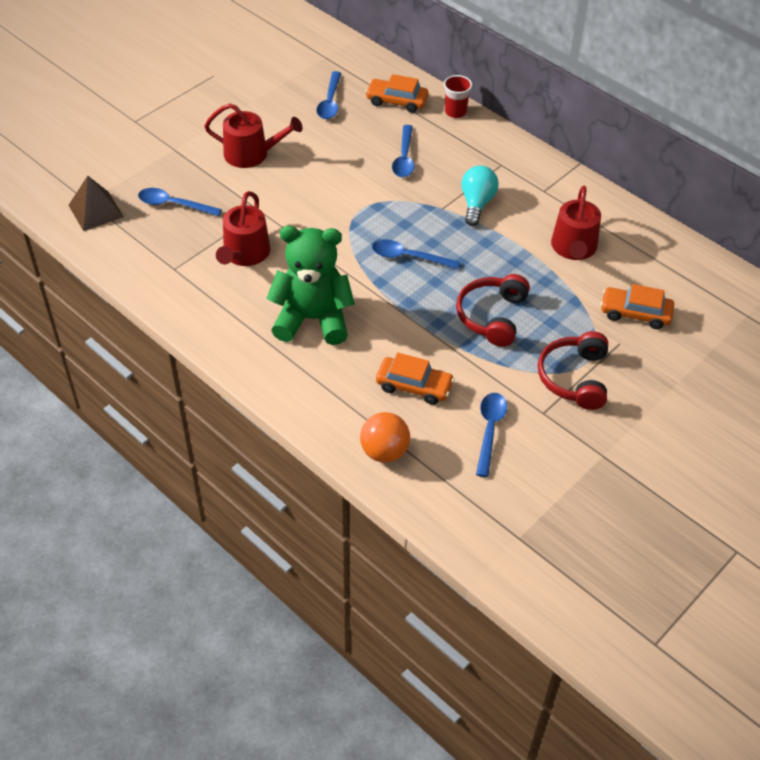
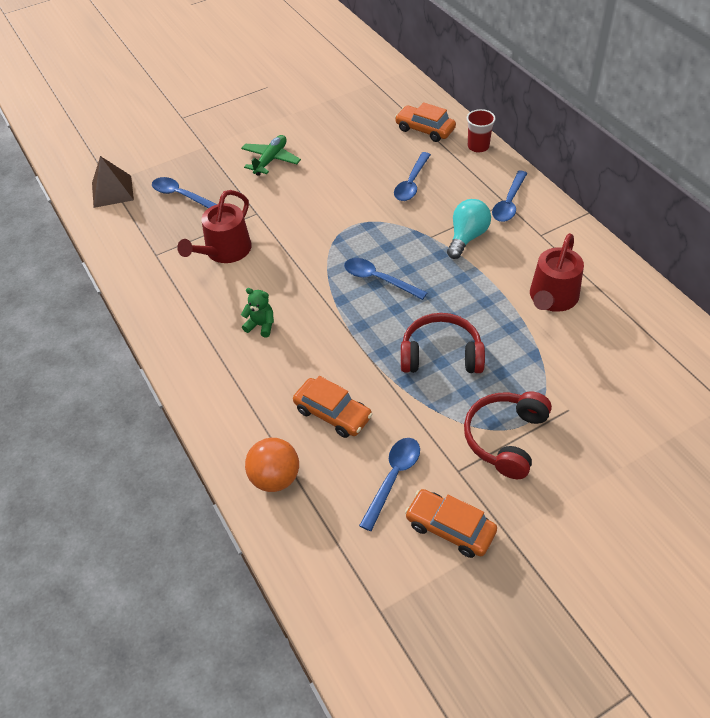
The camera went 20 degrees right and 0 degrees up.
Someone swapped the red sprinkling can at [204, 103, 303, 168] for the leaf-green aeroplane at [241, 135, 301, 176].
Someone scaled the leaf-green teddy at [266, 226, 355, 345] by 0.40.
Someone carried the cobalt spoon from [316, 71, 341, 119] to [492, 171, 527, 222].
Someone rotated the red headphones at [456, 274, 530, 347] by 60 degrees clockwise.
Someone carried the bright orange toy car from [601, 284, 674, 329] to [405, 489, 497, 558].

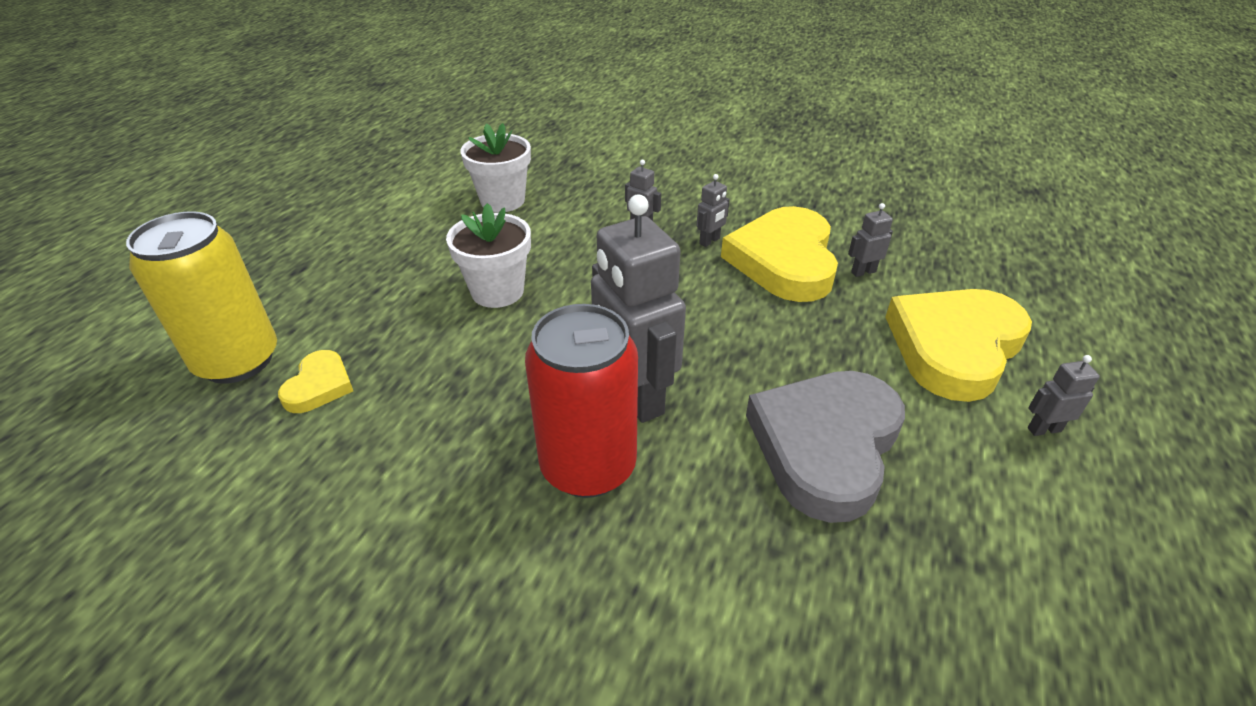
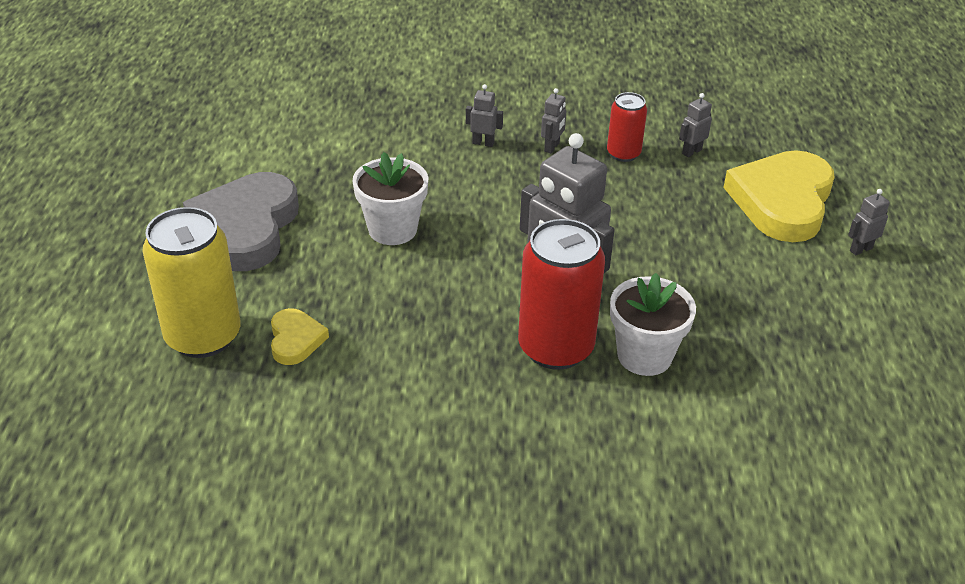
The camera went 20 degrees left and 0 degrees up.
Someone carried the pure white potted plant from [461, 123, 531, 212] to [610, 273, 696, 376].
Someone swapped the yellow heart shape at [721, 206, 838, 302] for the red tin at [607, 92, 647, 162].
Someone carried the grey heart shape from [746, 371, 905, 523] to [183, 172, 299, 271].

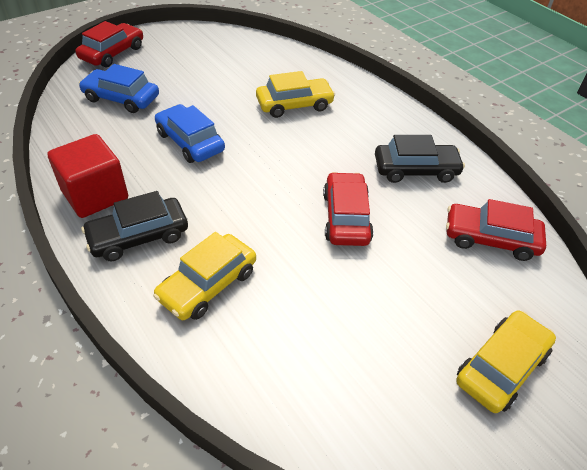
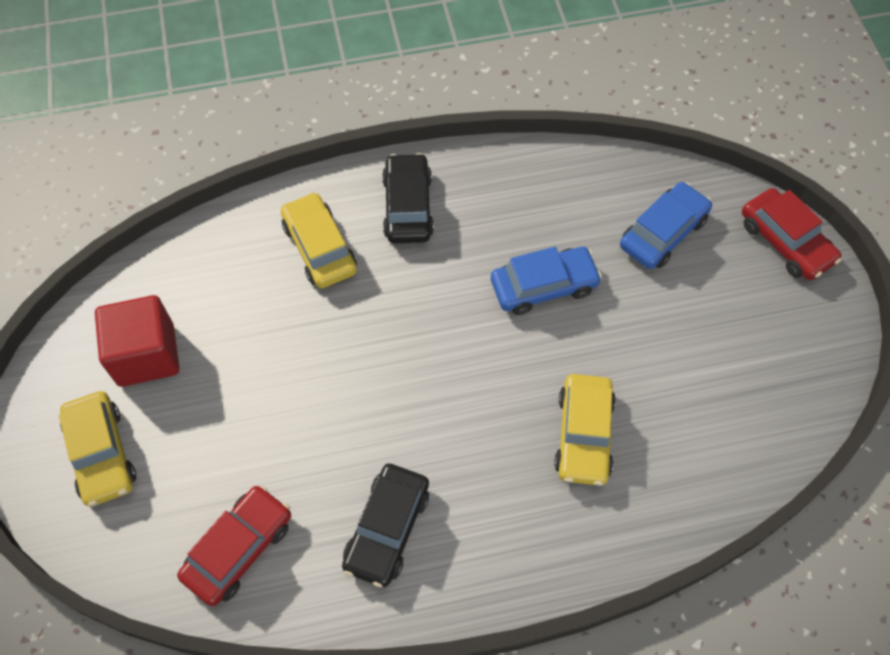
The camera went 115 degrees right and 15 degrees up.
Someone carried the red cube from [47, 134, 128, 218] to [95, 295, 179, 387].
Someone took away the red toy car at [323, 172, 374, 246].

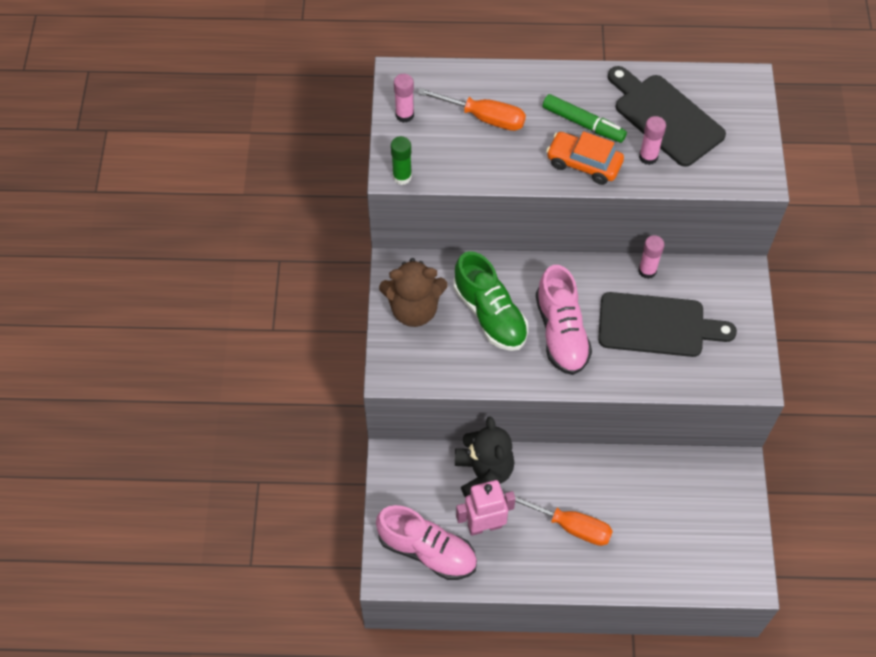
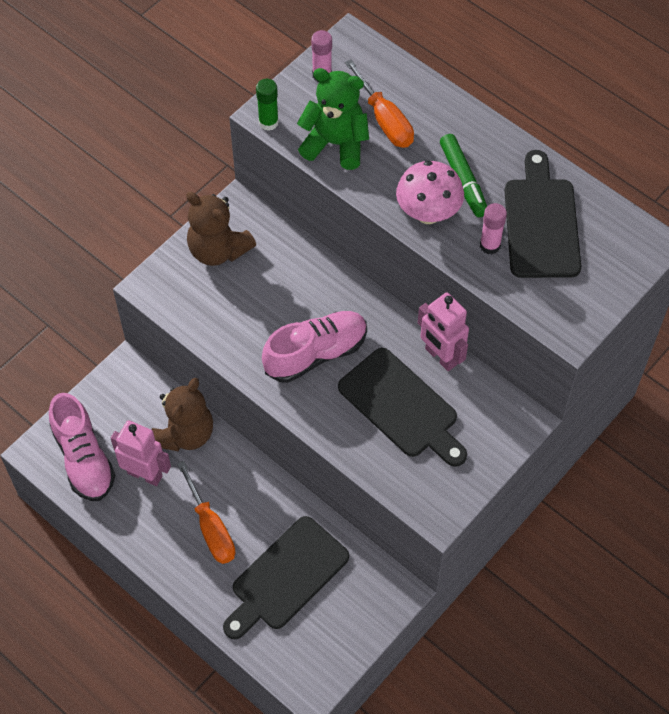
The camera went 40 degrees right and 0 degrees up.
Someone took away the leaf-green sneaker at [453, 251, 528, 351].
Someone repainted the black teddy at [455, 416, 514, 497], which became the dark brown teddy at [151, 378, 213, 451].
Someone rotated the rosy sneaker at [536, 265, 592, 375] by 150 degrees counterclockwise.
Someone swapped the bright orange toy car at [546, 131, 624, 185] for the rosy toadstool at [396, 161, 464, 224].
Someone swapped the rosy glue stick at [638, 235, 664, 279] for the rosy robot figure at [418, 293, 469, 371].
Someone put down the black bread board at [223, 516, 349, 639].
Someone put down the leaf-green teddy at [297, 68, 369, 170].

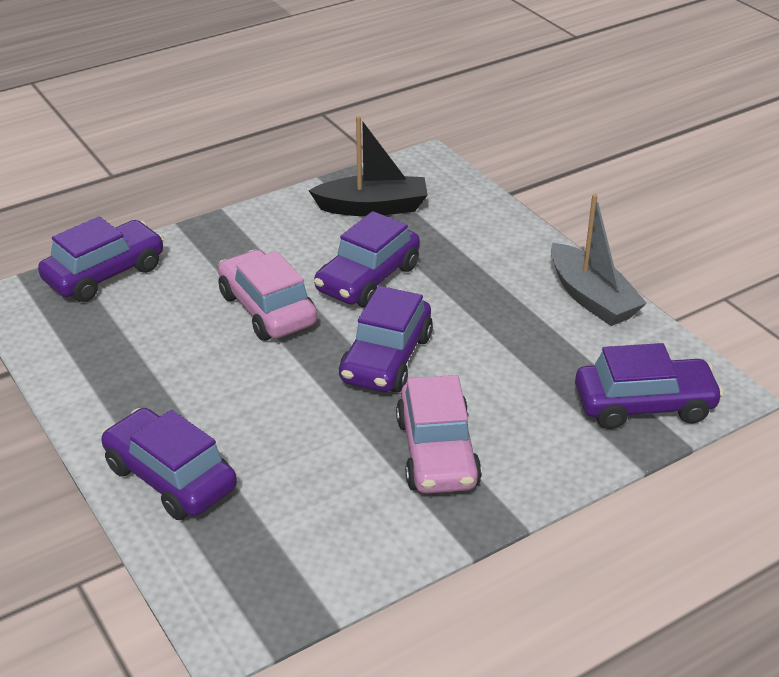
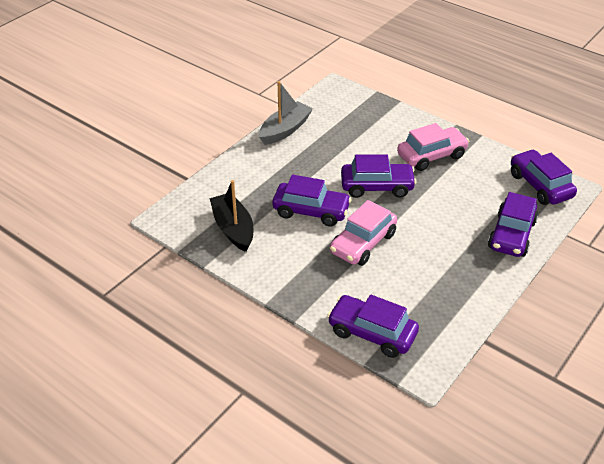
The camera went 110 degrees left and 5 degrees up.
Someone carried the purple toy car from [575, 343, 724, 429] to [511, 149, 577, 205].

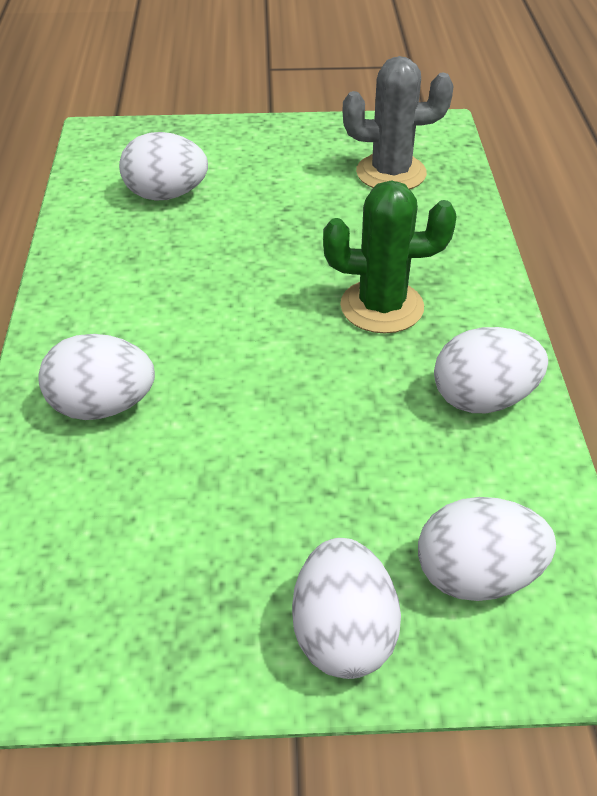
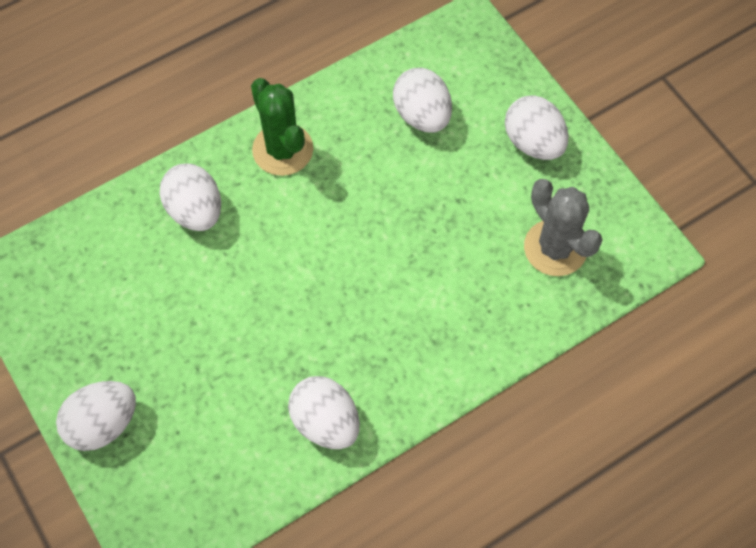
The camera went 60 degrees right and 20 degrees up.
Someone carried the leaf-green prickly plant from [323, 180, 457, 334] to [251, 78, 313, 176].
Someone carried the pure white egg from [418, 497, 556, 601] to [505, 95, 569, 160].

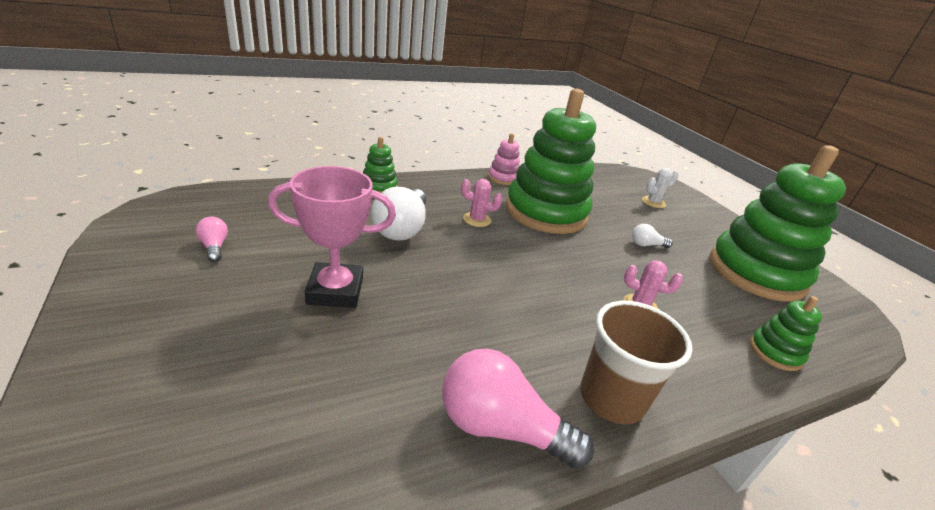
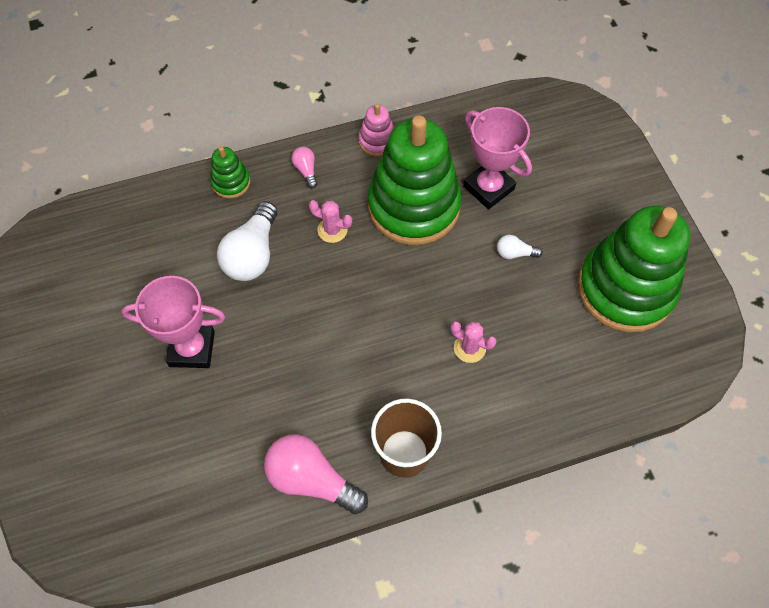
The camera went 10 degrees right and 30 degrees up.
Someone carried the rosy light bulb from [196, 217, 228, 262] to [291, 147, 317, 189].
Someone took away the pure white prickly plant at [642, 168, 679, 208].
Someone took away the leaf-green stacking toy at [750, 296, 822, 371].
Someone put down the rosy prize cup at [463, 107, 532, 209].

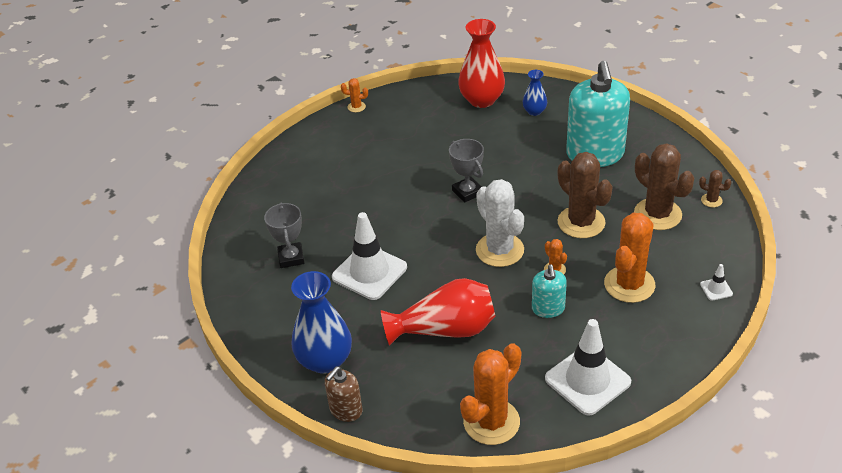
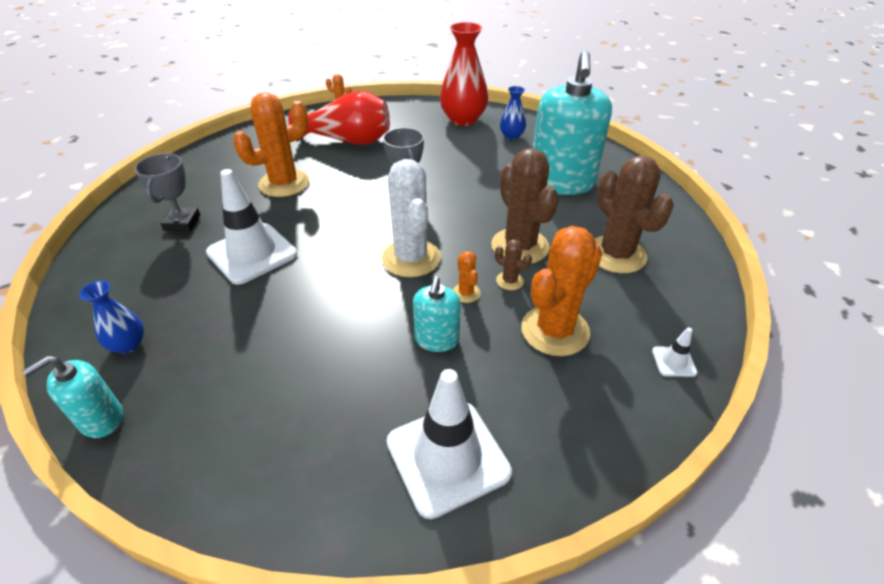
The camera went 10 degrees right and 0 degrees up.
Someone scaled the cobalt vase at [291, 271, 352, 374] by 0.52.
Someone repainted the dark brown pump bottle at [325, 367, 362, 422], which became the teal pump bottle at [22, 356, 123, 438].
Someone carried the red vase from [381, 278, 495, 346] to [288, 91, 390, 145].
Someone carried the bright orange prickly plant from [460, 343, 521, 445] to [233, 92, 309, 197].
Someone carried the dark brown prickly plant from [699, 170, 731, 207] to [495, 239, 532, 290].

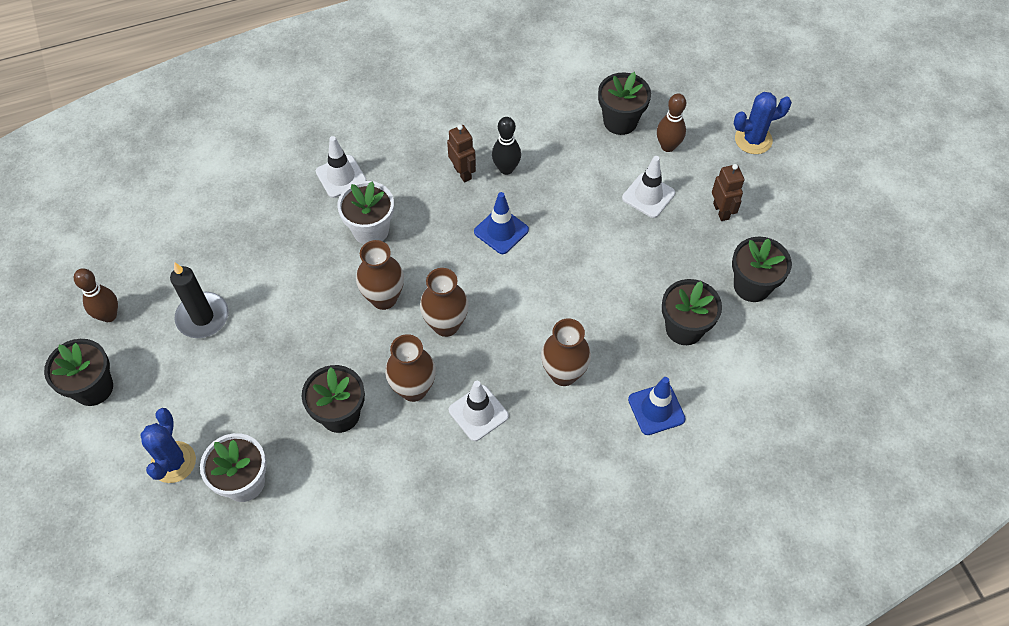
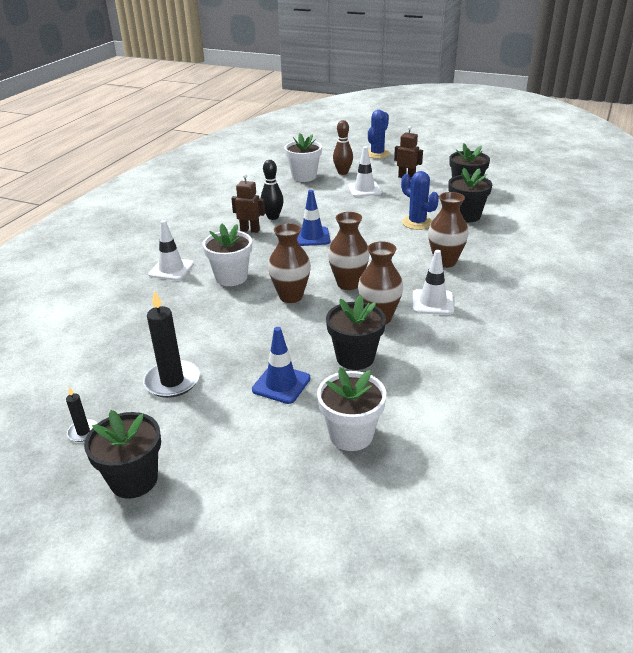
The camera went 45 degrees left and 25 degrees down.
Someone swapped the dark brown skittle at [74, 268, 118, 322] for the black pillar candle at [66, 387, 98, 442].
Someone carried the cobalt prickly plant from [140, 408, 196, 483] to [401, 171, 439, 230].
Someone repainted the black potted plant at [598, 72, 651, 135], which became the pure white potted plant at [284, 133, 322, 182].
Someone carried the cobalt road cone from [628, 377, 686, 435] to [252, 327, 311, 404].

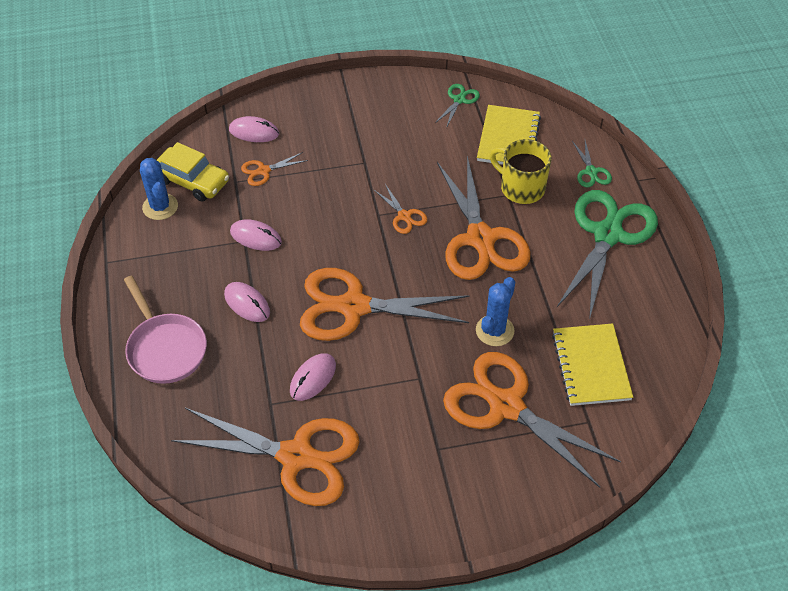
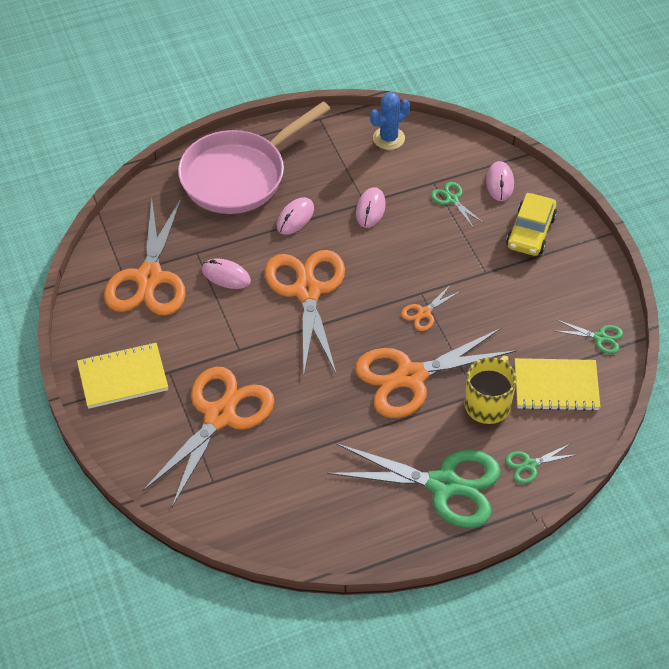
The camera went 80 degrees right and 0 degrees up.
Someone scaled the rosy skillet at [124, 276, 207, 384] by 1.56.
Someone carried the yellow toy car from [157, 142, 229, 201] to [506, 193, 557, 256].
Someone repainted the bright orange pair of scissors at [241, 152, 308, 186], which became the leaf-green pair of scissors at [431, 182, 484, 228].
Someone took away the cobalt prickly plant at [476, 277, 515, 346].
Someone carried the yellow exercise book from [552, 323, 633, 406] to [77, 342, 168, 409].

